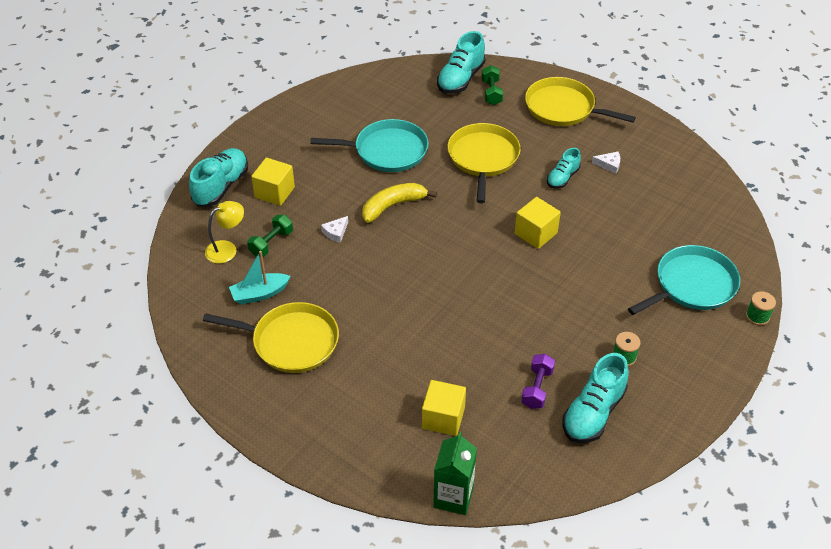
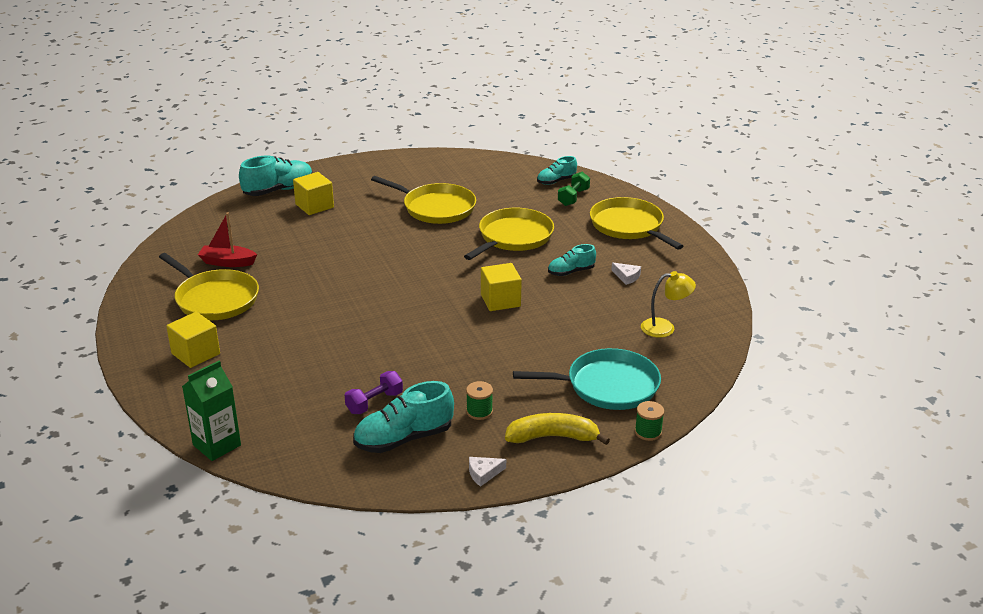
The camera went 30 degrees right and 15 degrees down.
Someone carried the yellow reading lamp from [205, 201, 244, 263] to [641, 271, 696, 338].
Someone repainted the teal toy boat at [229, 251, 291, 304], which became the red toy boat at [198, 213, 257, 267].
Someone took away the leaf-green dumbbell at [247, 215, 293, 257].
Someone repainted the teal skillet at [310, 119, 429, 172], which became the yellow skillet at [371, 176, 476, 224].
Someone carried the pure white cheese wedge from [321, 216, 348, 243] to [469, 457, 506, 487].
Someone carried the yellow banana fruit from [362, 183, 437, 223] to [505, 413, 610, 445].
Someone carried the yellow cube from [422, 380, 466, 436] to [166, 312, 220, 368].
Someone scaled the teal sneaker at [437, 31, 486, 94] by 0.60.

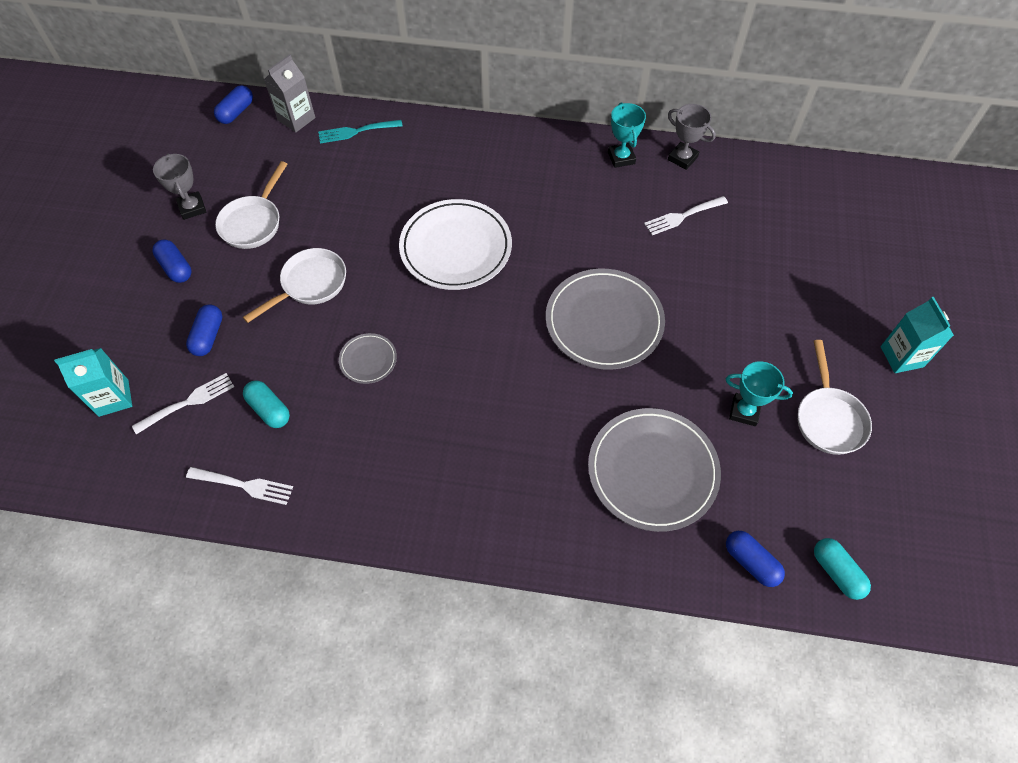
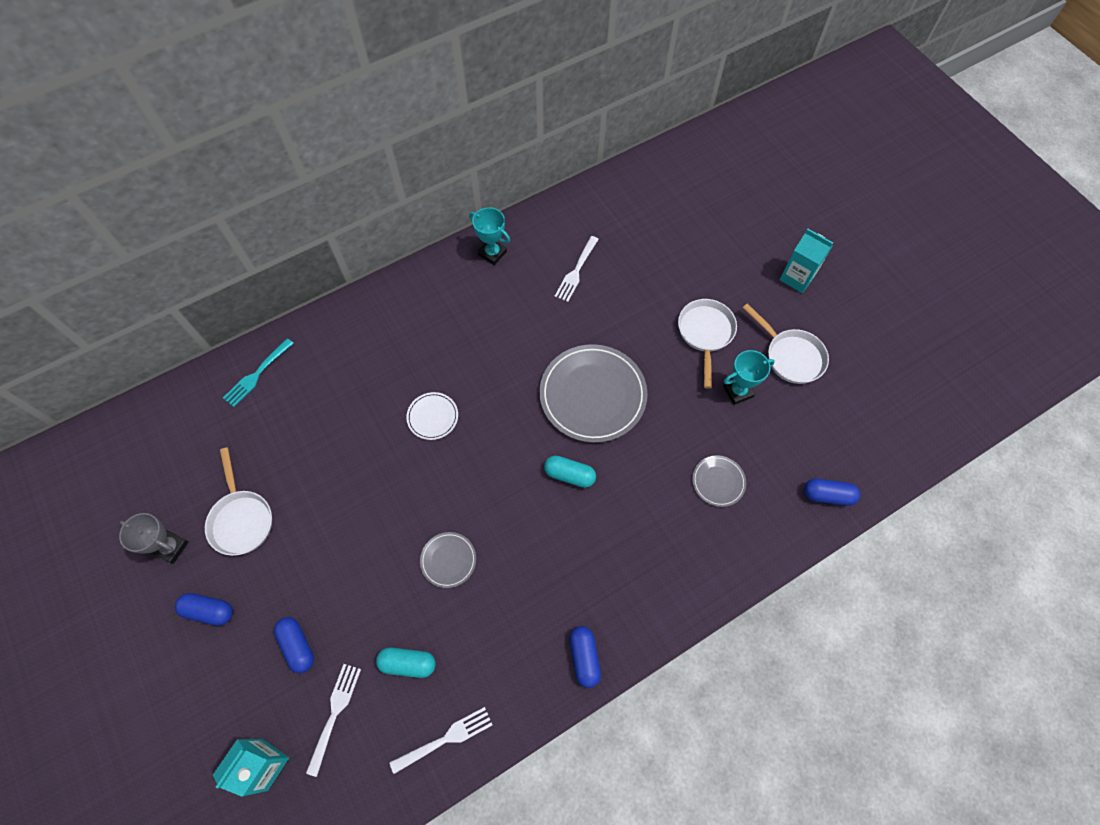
The camera went 40 degrees left and 5 degrees up.
Someone carried the cobalt pill shape from [214, 85, 253, 124] to [569, 626, 601, 688].
Someone carried the pure white skillet from [243, 248, 346, 323] to [678, 299, 737, 389].
Someone took away the grey milk carton at [264, 54, 315, 132].
Someone scaled the pure white dinner plate at [399, 199, 512, 290] by 0.48.
Someone scaled the grey dinner plate at [588, 408, 721, 532] by 0.48.
Someone took away the grey prize cup at [668, 104, 716, 170].
Someone carried the teal pill shape from [814, 538, 871, 600] to [544, 455, 596, 488].

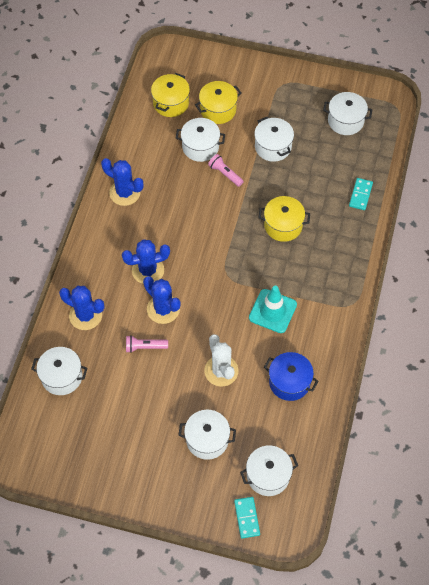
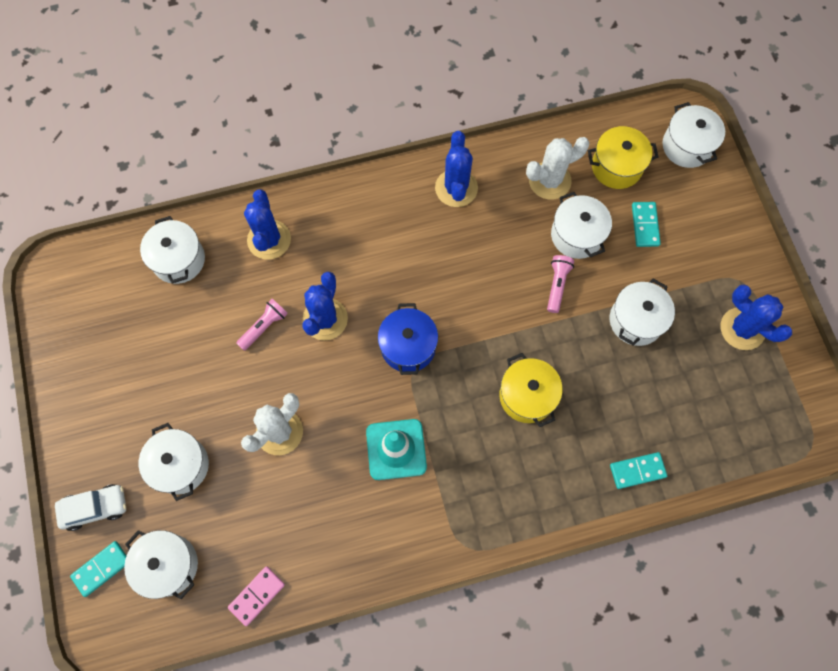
The camera went 60 degrees right and 10 degrees up.
Someone carried the cobalt prickly plant from [122, 239, 170, 284] to [721, 285, 792, 350].
Someone rotated the rosy pocket torch at [126, 335, 168, 353] by 75 degrees clockwise.
Someone swapped the yellow cooking pot at [195, 81, 241, 124] for the teal domino piece at [632, 202, 661, 247].
Someone carried the cobalt cooking pot from [264, 352, 318, 401] to [378, 303, 438, 375].
Someone carried the pure white cooking pot from [323, 92, 373, 135] to [663, 102, 725, 168].
Someone put down the pure white toy car at [55, 484, 126, 531].
Someone put down the rosy domino piece at [228, 566, 285, 626].
Someone put down the pure white prickly plant at [526, 137, 590, 200].

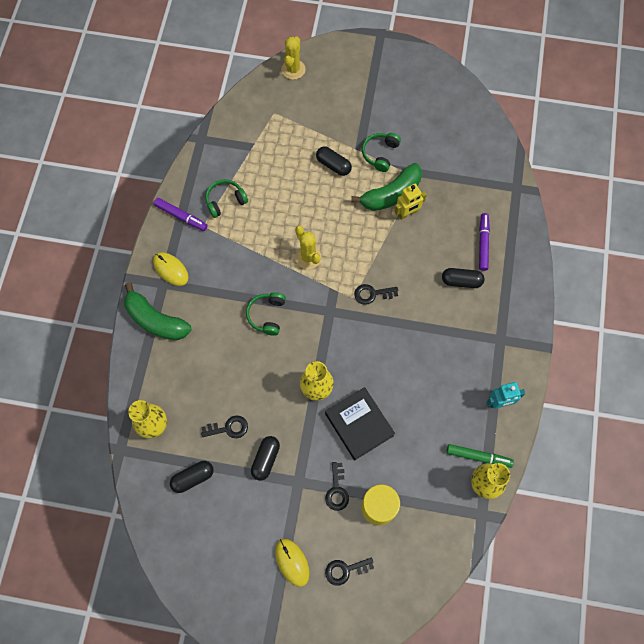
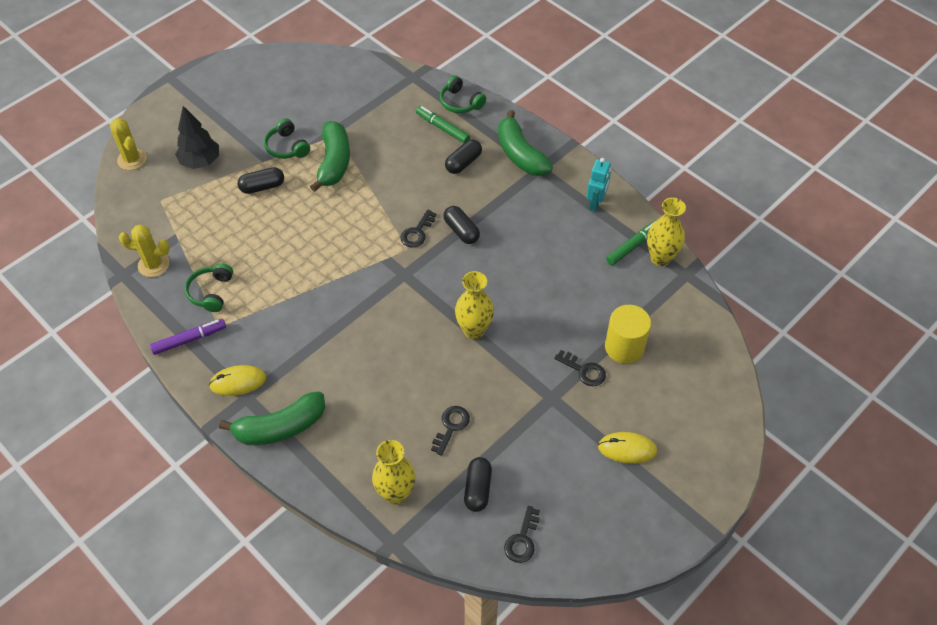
The camera went 55 degrees left and 15 degrees down.
Someone carried the leaf-green headphones from [246, 292, 286, 336] to [440, 75, 486, 113].
Someone carried the black pill shape from [251, 436, 280, 481] to [443, 206, 480, 244].
Someone carried the yellow prickly plant from [295, 226, 322, 269] to [119, 224, 170, 277].
Someone took away the black hardback at [325, 387, 395, 460].
Someone carried the black latchkey from [325, 558, 374, 586] to [504, 506, 540, 563].
Someone took away the yellow robot figure at [395, 184, 427, 220].
Someone repainted the purple marker at [479, 213, 490, 271], which became the leaf-green marker at [416, 106, 470, 143].
Someone put down the black toy tree at [175, 106, 219, 169].
Someone put down the leaf-green banana fruit at [498, 110, 553, 176].

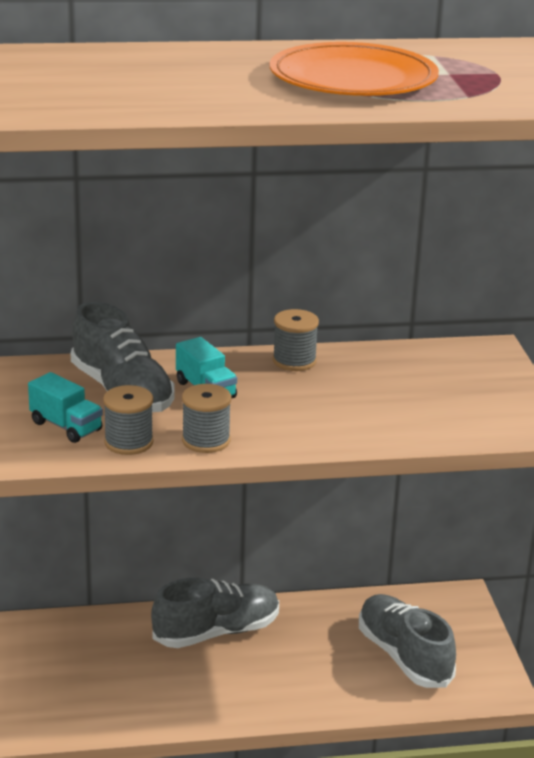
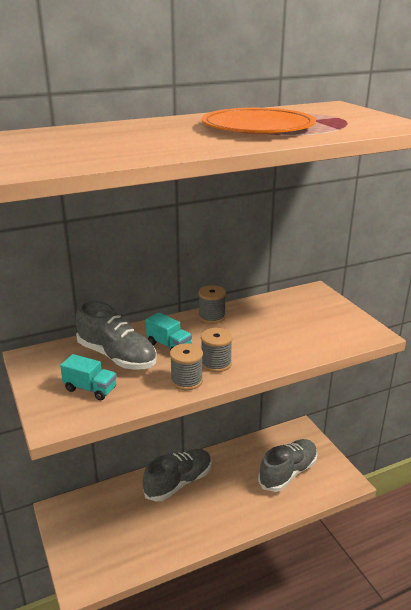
The camera went 15 degrees left and 0 degrees up.
Someone carried the grey reel of thread from [103, 385, 154, 455] to [201, 328, 232, 372].
Someone rotated the grey sneaker at [359, 594, 456, 688] by 90 degrees clockwise.

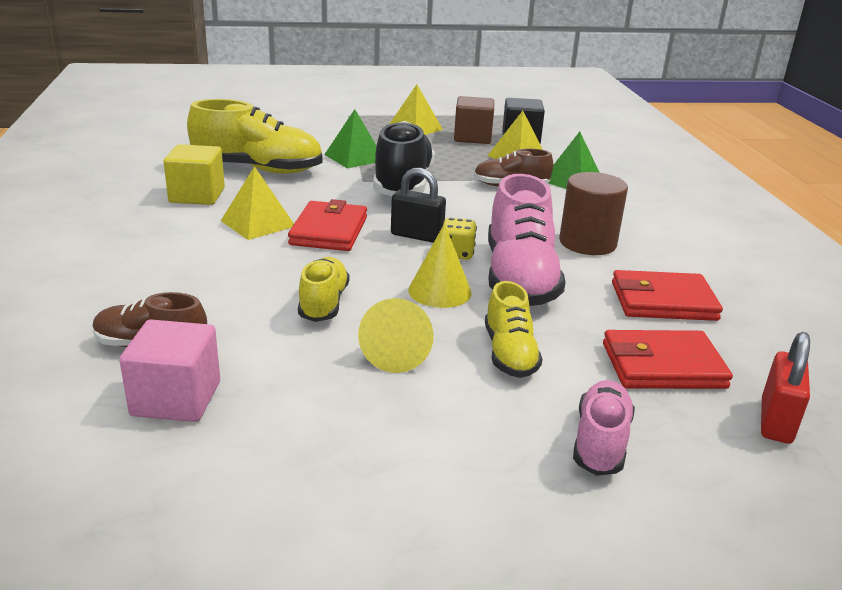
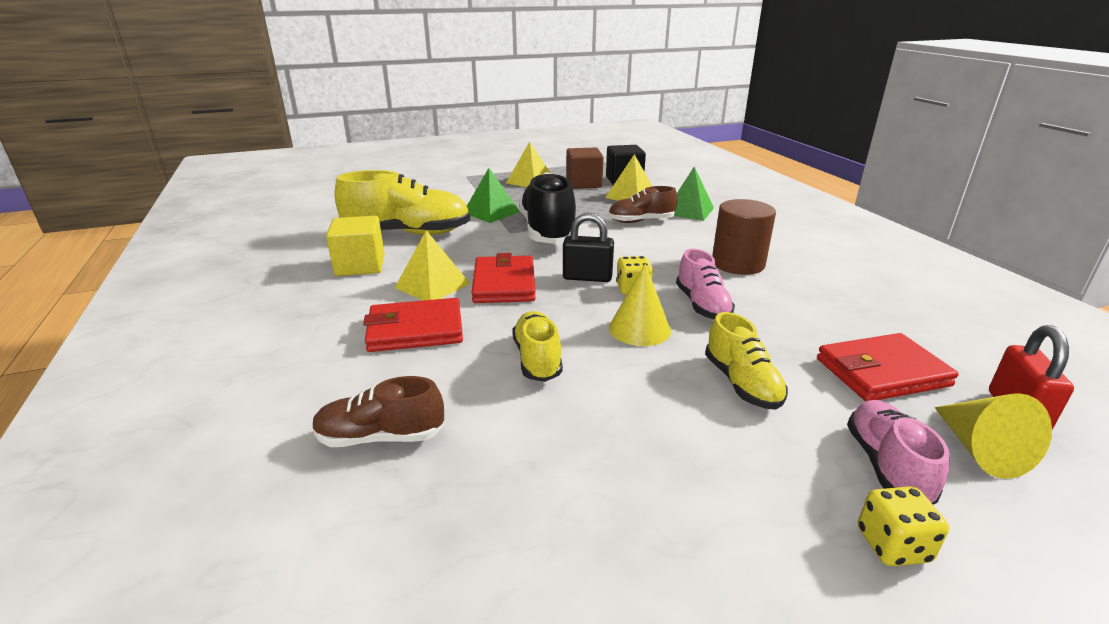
The camera went 10 degrees left and 0 degrees up.
Someone took away the rosy cube at [119, 319, 220, 422].
Someone carried the yellow solid cone from [358, 298, 434, 373] to [935, 393, 1052, 479].
Someone scaled the rosy sneaker at [488, 174, 566, 306] by 0.57.
Someone carried the red card wallet from [612, 270, 723, 321] to [363, 298, 463, 352].
Someone put down the yellow dice at [858, 486, 949, 566].

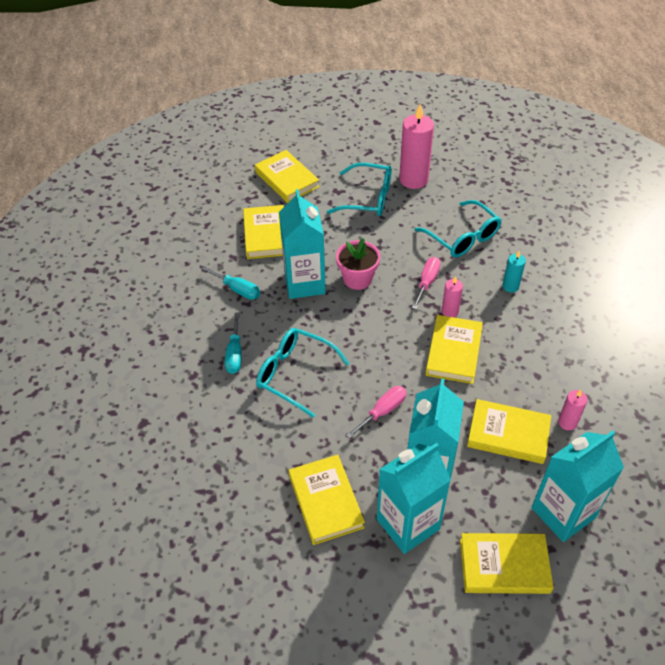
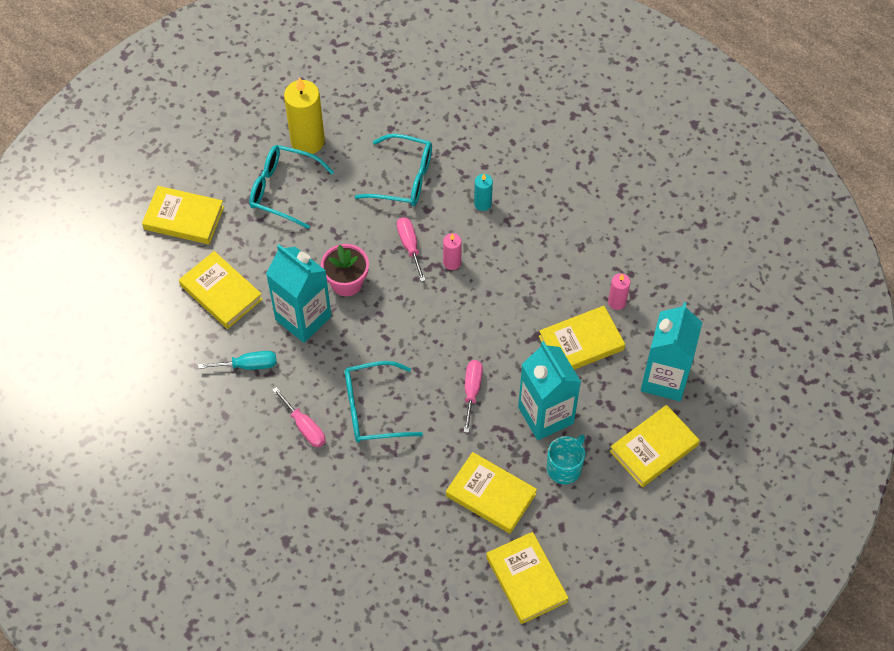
The camera went 40 degrees left and 10 degrees up.
Someone repainted the teal hand screwdriver at [225, 313, 242, 374], which became the rosy hand screwdriver at [272, 387, 326, 447].
Someone rotated the teal eyeglasses at [327, 163, 392, 216] by 135 degrees counterclockwise.
Someone swapped the teal milk carton at [377, 443, 451, 554] for the teal mug at [547, 435, 585, 484].
Someone repainted the rosy pillar candle at [399, 104, 434, 189], which became the yellow pillar candle at [284, 77, 325, 154].
Someone carried the yellow hardback from [426, 315, 483, 384] to [486, 532, 569, 624].

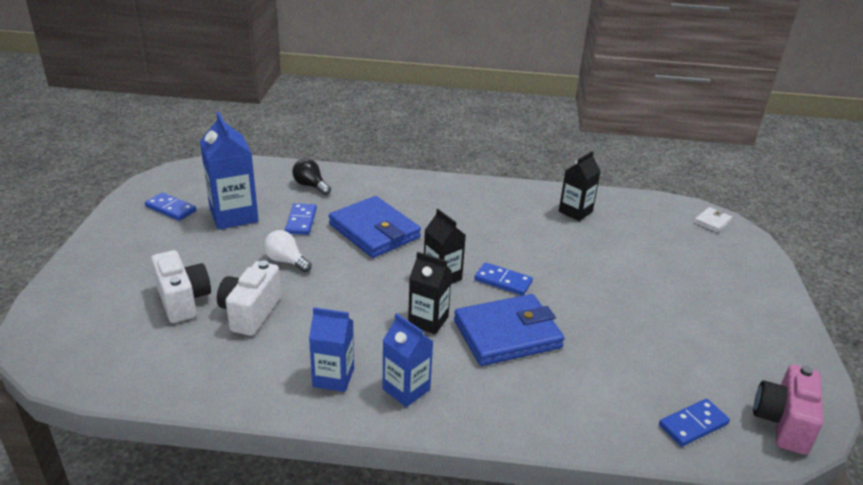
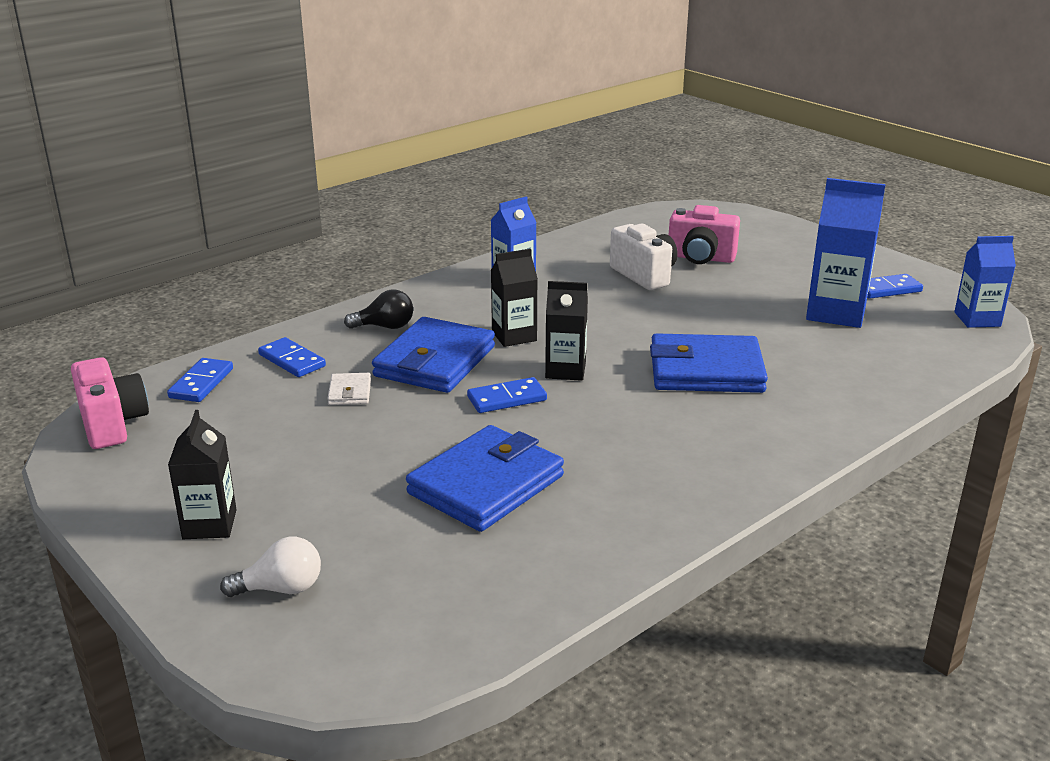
The camera went 135 degrees right and 5 degrees down.
Someone repainted the pure white photo camera at [151, 250, 211, 323], which became the rosy photo camera at [669, 205, 740, 264].
Someone carried the pure white light bulb from [264, 230, 312, 272] to [220, 537, 321, 597].
Someone carried the cobalt domino piece from [285, 203, 317, 235] to [258, 337, 326, 377].
Someone carried the black light bulb from [292, 158, 331, 195] to [344, 289, 413, 329].
Someone carried the cobalt milk carton from [383, 313, 434, 407] to [954, 236, 1016, 328].
Someone carried the black milk carton from [559, 151, 601, 221] to [168, 410, 237, 539].
Someone carried the pure white card wallet from [694, 207, 732, 233] to [327, 373, 371, 405].
Someone put down the cobalt card wallet at [406, 425, 564, 532].

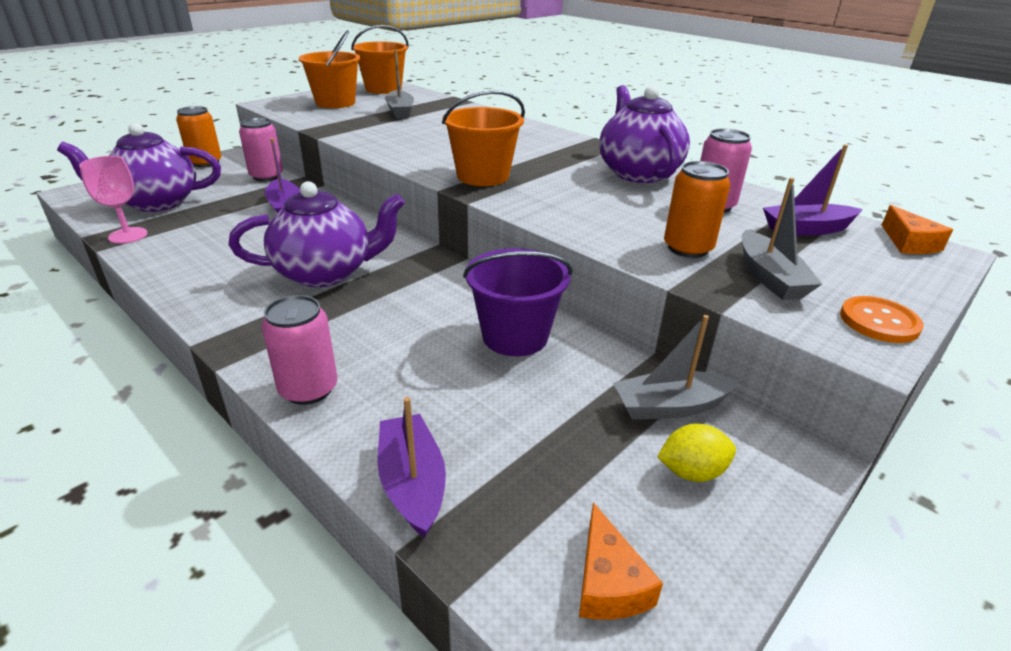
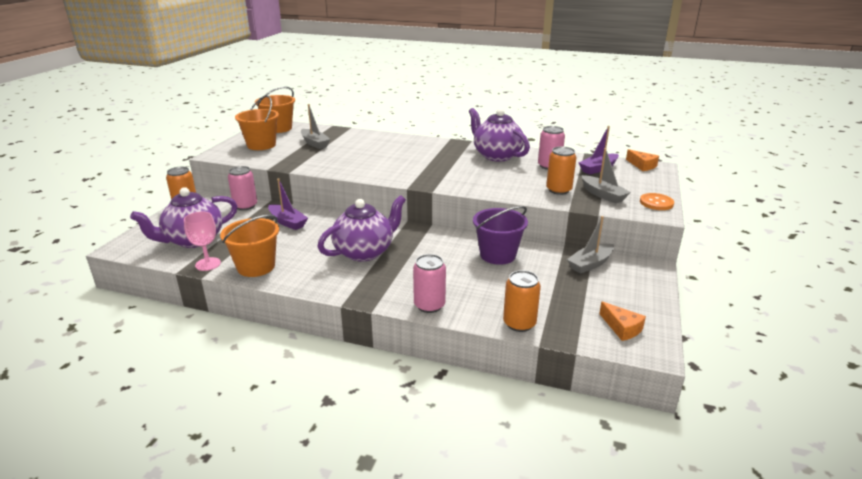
The camera went 25 degrees left and 5 degrees down.
Someone swapped the purple toy boat at [378, 397, 446, 538] for the bright orange tin at [503, 270, 541, 332].
Someone carried the bright orange pail from [442, 90, 525, 186] to [220, 215, 279, 277].
Someone took away the yellow lemon at [657, 424, 736, 482].

